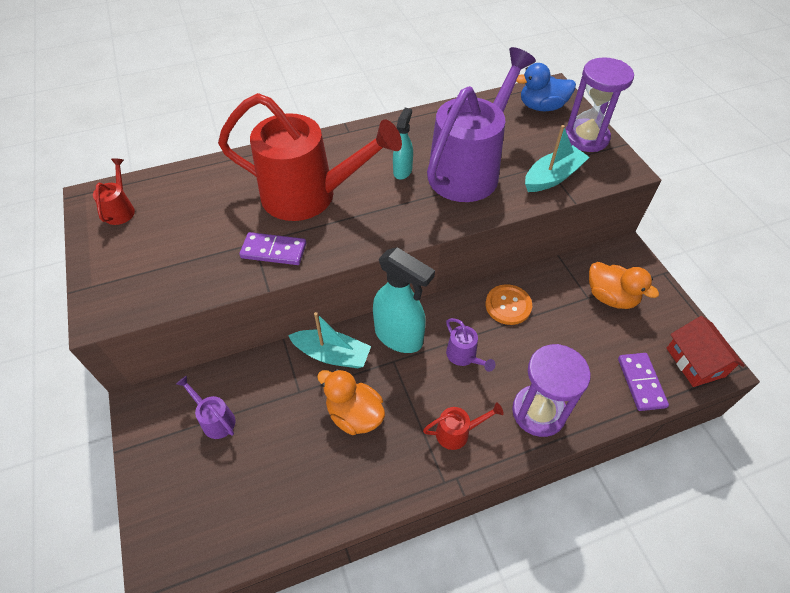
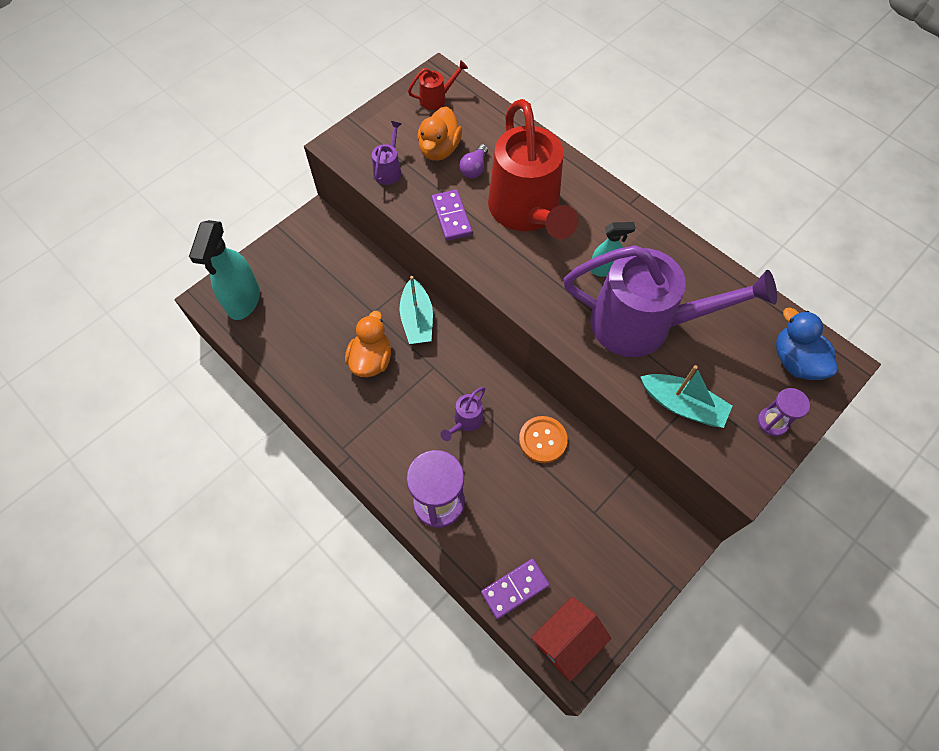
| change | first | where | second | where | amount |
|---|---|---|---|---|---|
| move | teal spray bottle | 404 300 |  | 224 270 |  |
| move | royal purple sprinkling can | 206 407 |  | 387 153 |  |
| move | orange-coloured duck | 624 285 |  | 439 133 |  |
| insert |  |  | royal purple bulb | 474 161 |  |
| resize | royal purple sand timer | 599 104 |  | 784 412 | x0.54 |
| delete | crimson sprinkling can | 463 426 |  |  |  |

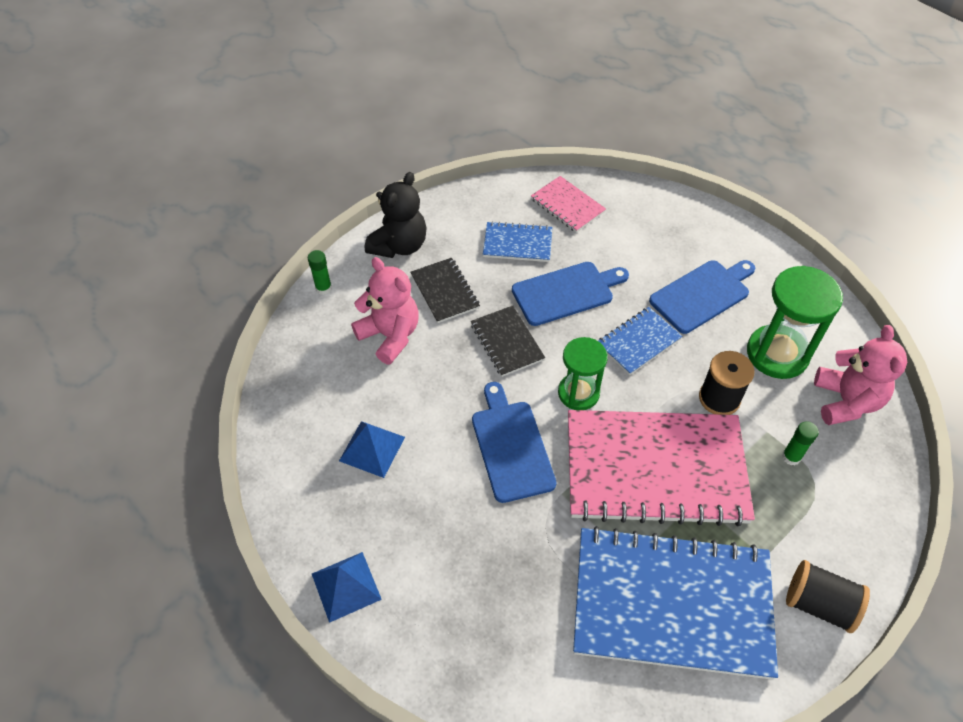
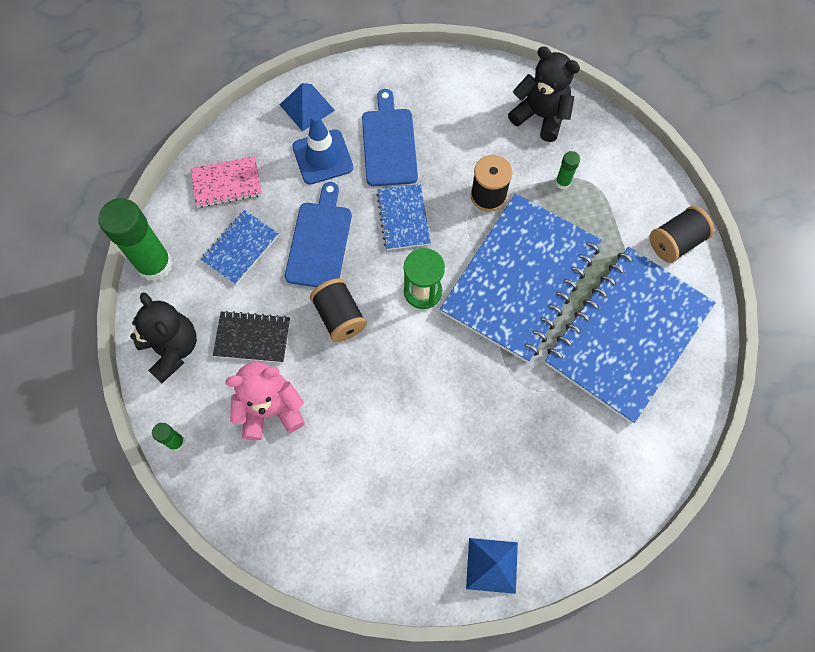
| change | first | where | second | where | amount |
|---|---|---|---|---|---|
| insert |  |  | leaf-green glue | 135 239 |  |
| move | blue solid pyramid | 372 449 |  | 307 107 |  |
| insert |  |  | blue safety cone | 322 149 |  |
| replace | jet-black notebook | 508 341 | jet-black bobbin | 338 310 |  |
| recolor | pink notebook | 661 468 | blue notebook | 521 278 |  |
| recolor | pink teddy | 860 375 | jet-black teddy | 544 94 |  |
| delete | blue cutting board | 514 442 |  |  |  |
| delete | leaf-green sand timer | 795 322 |  |  |  |

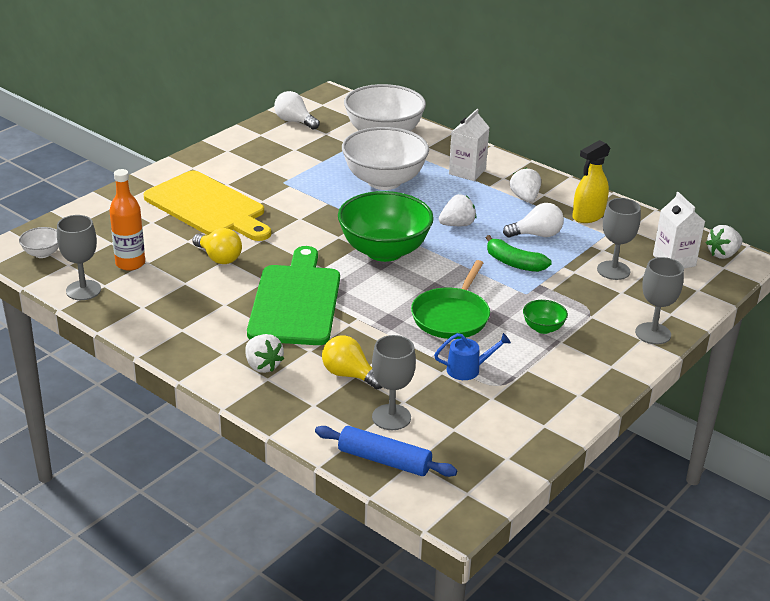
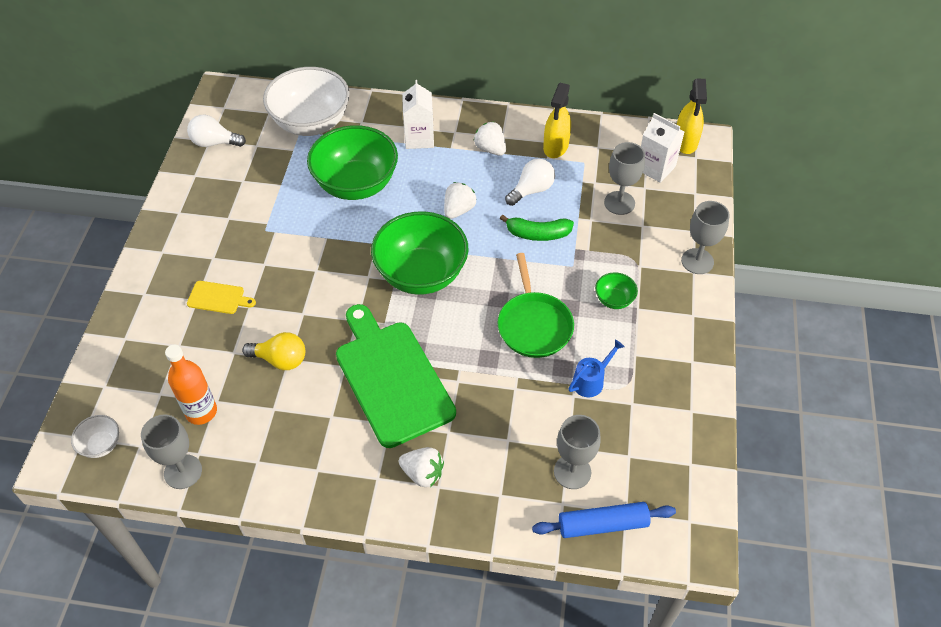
| change | first | where | second | where | amount |
|---|---|---|---|---|---|
| resize | golden cutting board | 207 206 |  | 221 297 | x0.42 |
| recolor | pure white serving bowl | 385 158 | leaf-green serving bowl | 352 162 |  |
| replace | pure white berry | 724 242 | golden spray bottle | 692 116 |  |
| delete | golden bulb | 352 362 |  |  |  |

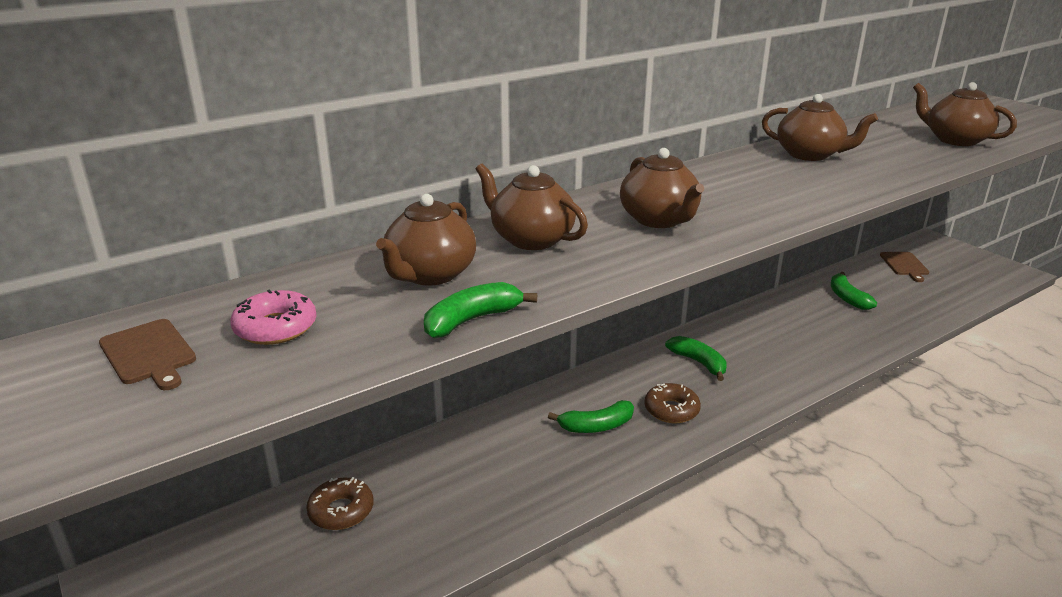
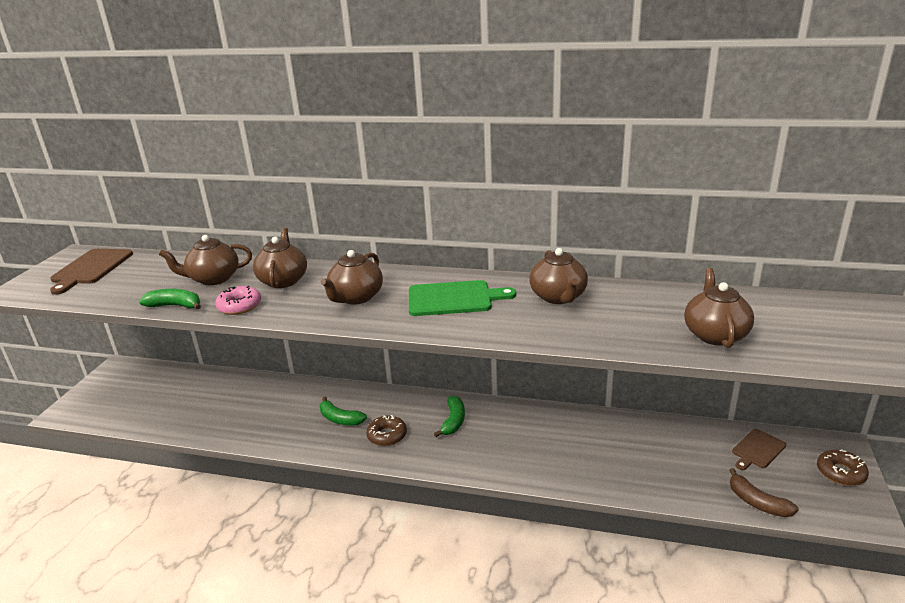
| change | first | where | second | where | amount |
|---|---|---|---|---|---|
| resize | russet cutting board | 147 354 |  | 91 272 | x1.58 |
| move | pink donut | 273 317 |  | 238 300 |  |
| insert |  |  | leaf-green cutting board | 462 298 |  |
| insert |  |  | russet banana | 764 492 |  |
| move | russet donut | 340 503 |  | 843 467 |  |
| delete | leaf-green banana | 854 291 |  |  |  |

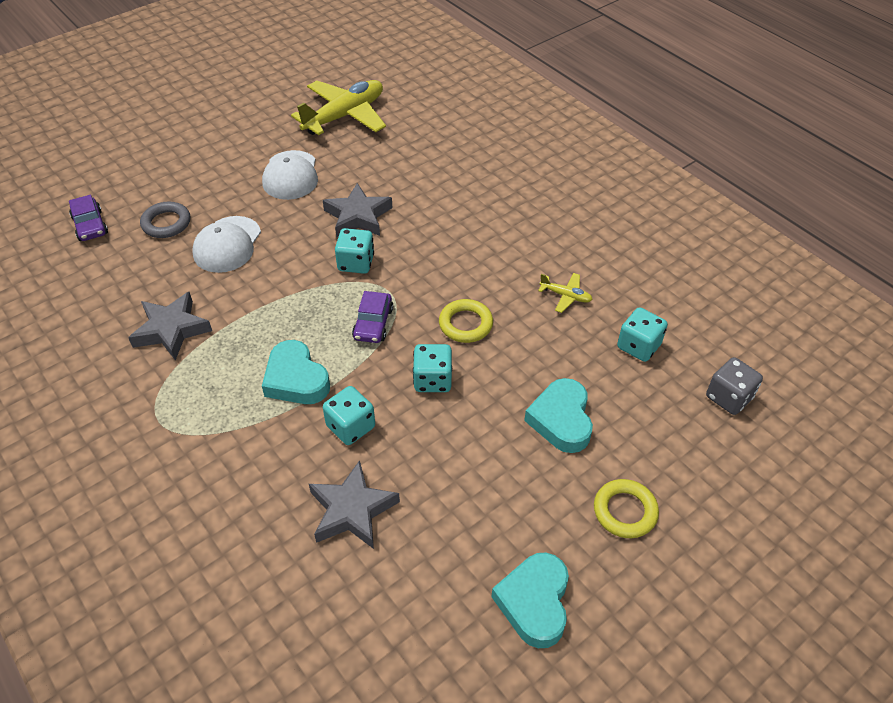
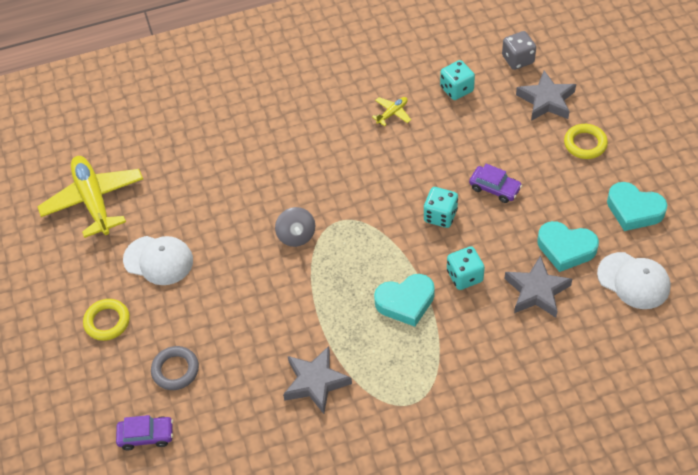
| change | first | where | second | where | amount |
|---|---|---|---|---|---|
| move | golden hoop | 466 321 |  | 106 320 |  |
| replace | teal die | 354 251 | grey toy top | 295 227 |  |
| move | royal purple automobile | 372 317 |  | 495 183 |  |
| move | grey star shape | 357 210 |  | 546 95 |  |
| move | teal love heart | 558 415 |  | 568 246 |  |
| move | pure white peaked cap | 226 244 |  | 634 280 |  |

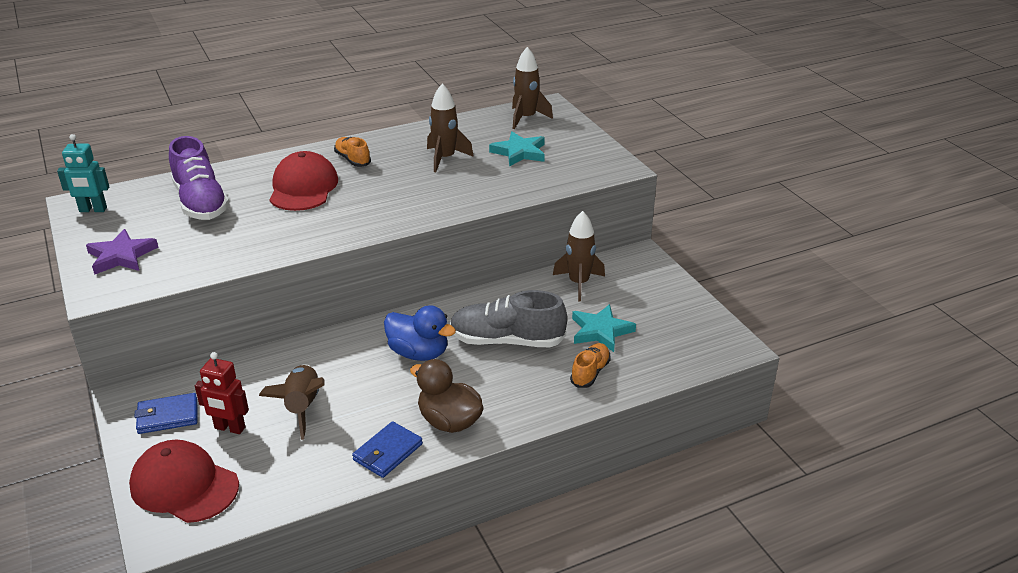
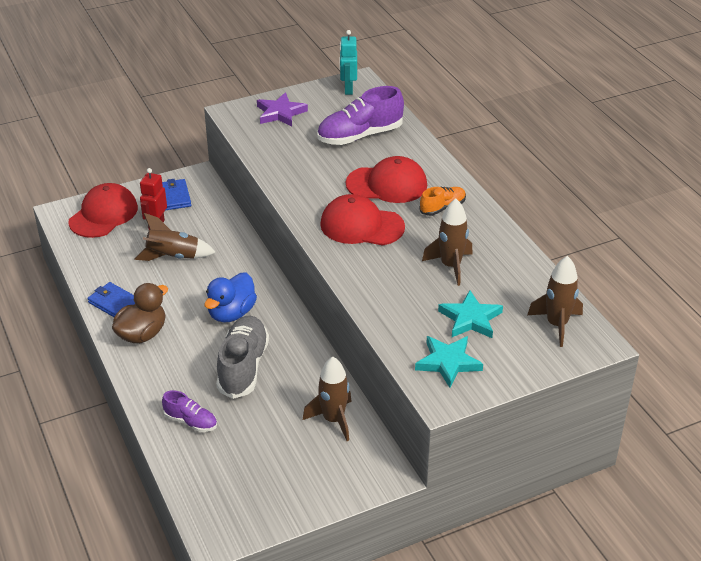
| change | first | where | second | where | amount |
|---|---|---|---|---|---|
| recolor | orange-coloured shoe | 590 365 | royal purple shoe | 189 411 |  |
| insert |  |  | crimson peaked cap | 362 220 |  |
| move | teal star shape | 604 328 |  | 449 361 |  |

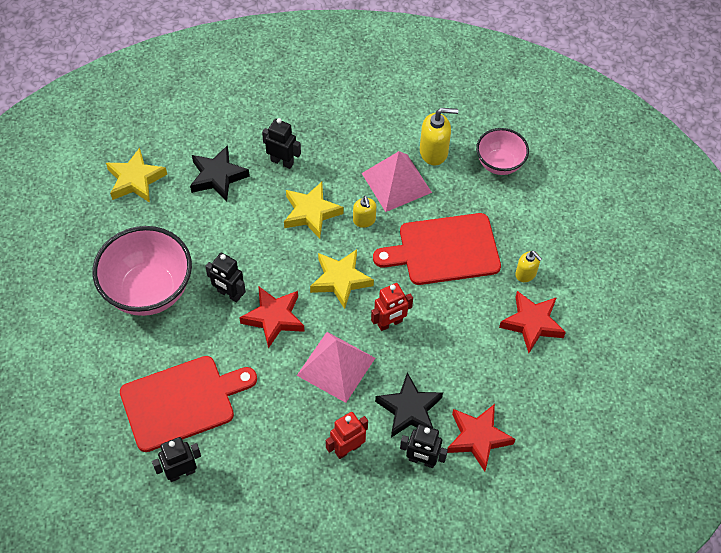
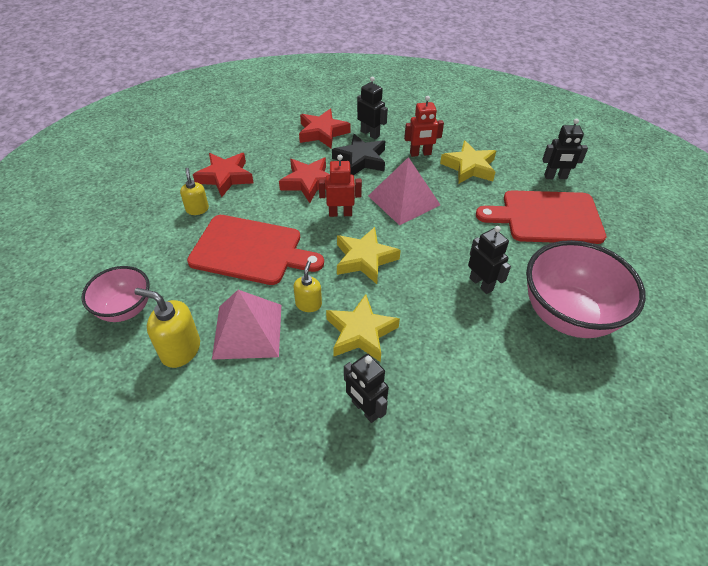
| change | first | where | second | where | amount |
|---|---|---|---|---|---|
| move | crimson star shape | 272 317 |  | 304 180 |  |
| move | golden star shape | 136 175 |  | 468 162 |  |
| delete | jet-black star shape | 220 173 |  |  |  |

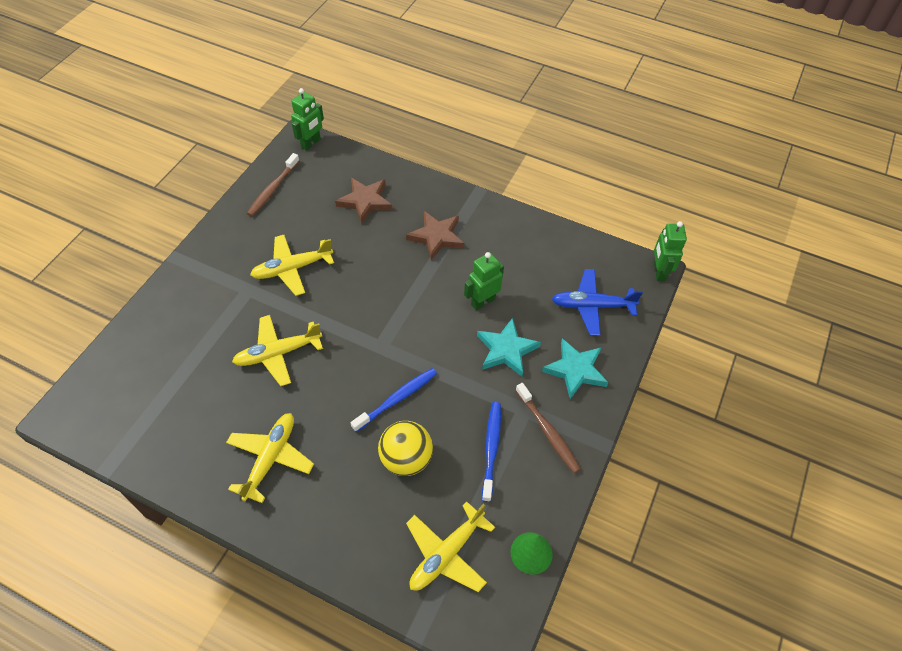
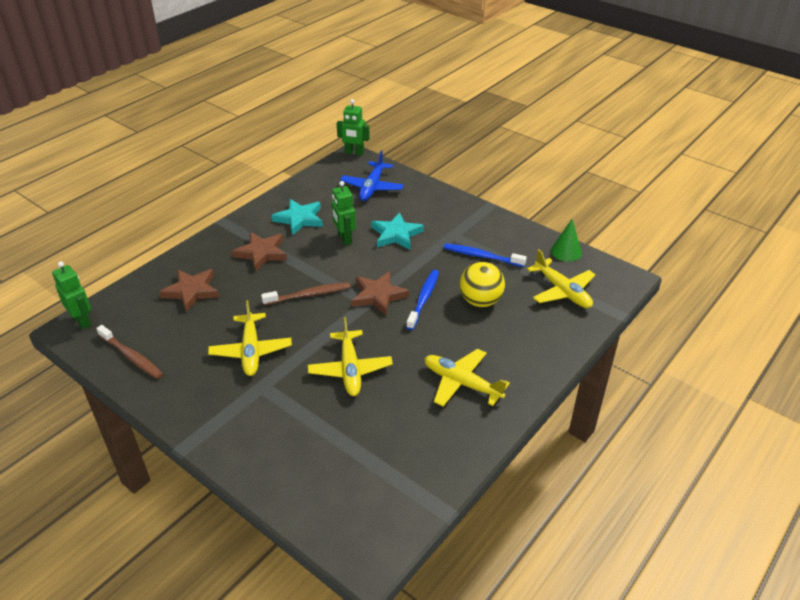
| change | first | where | second | where | amount |
|---|---|---|---|---|---|
| move | russet toothbrush | 548 428 |  | 306 293 |  |
| move | teal star shape | 575 368 |  | 297 217 |  |
| insert |  |  | russet star shape | 380 293 |  |
| rotate | blue toothbrush | 394 400 |  | 422 300 | 45 degrees clockwise |

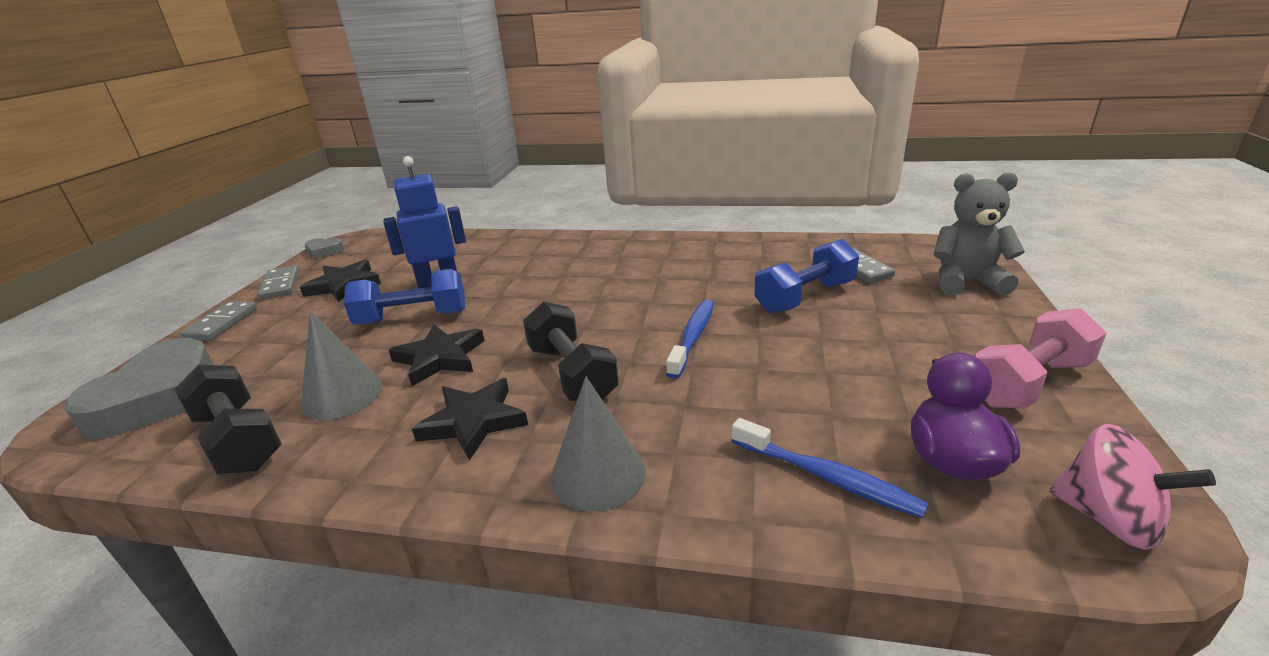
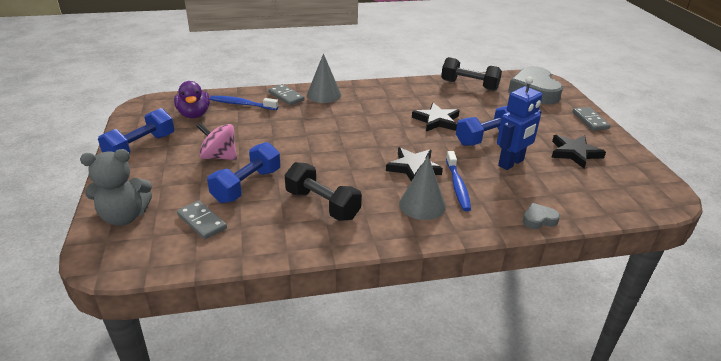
| change | first | where | second | where | amount |
|---|---|---|---|---|---|
| recolor | pink dumbbell | 1041 358 | blue dumbbell | 136 131 |  |
| move | pink toy top | 1133 487 |  | 216 141 |  |
| move | grey domino tile | 278 282 |  | 286 94 |  |
| move | jet-black dumbbell | 571 352 |  | 323 191 |  |
| move | jet-black star shape | 470 419 |  | 414 164 |  |
| move | grey solid cone | 341 365 |  | 422 188 |  |
| move | blue toothbrush | 690 339 |  | 458 181 |  |
| move | grey love heart | 324 248 |  | 541 216 |  |

